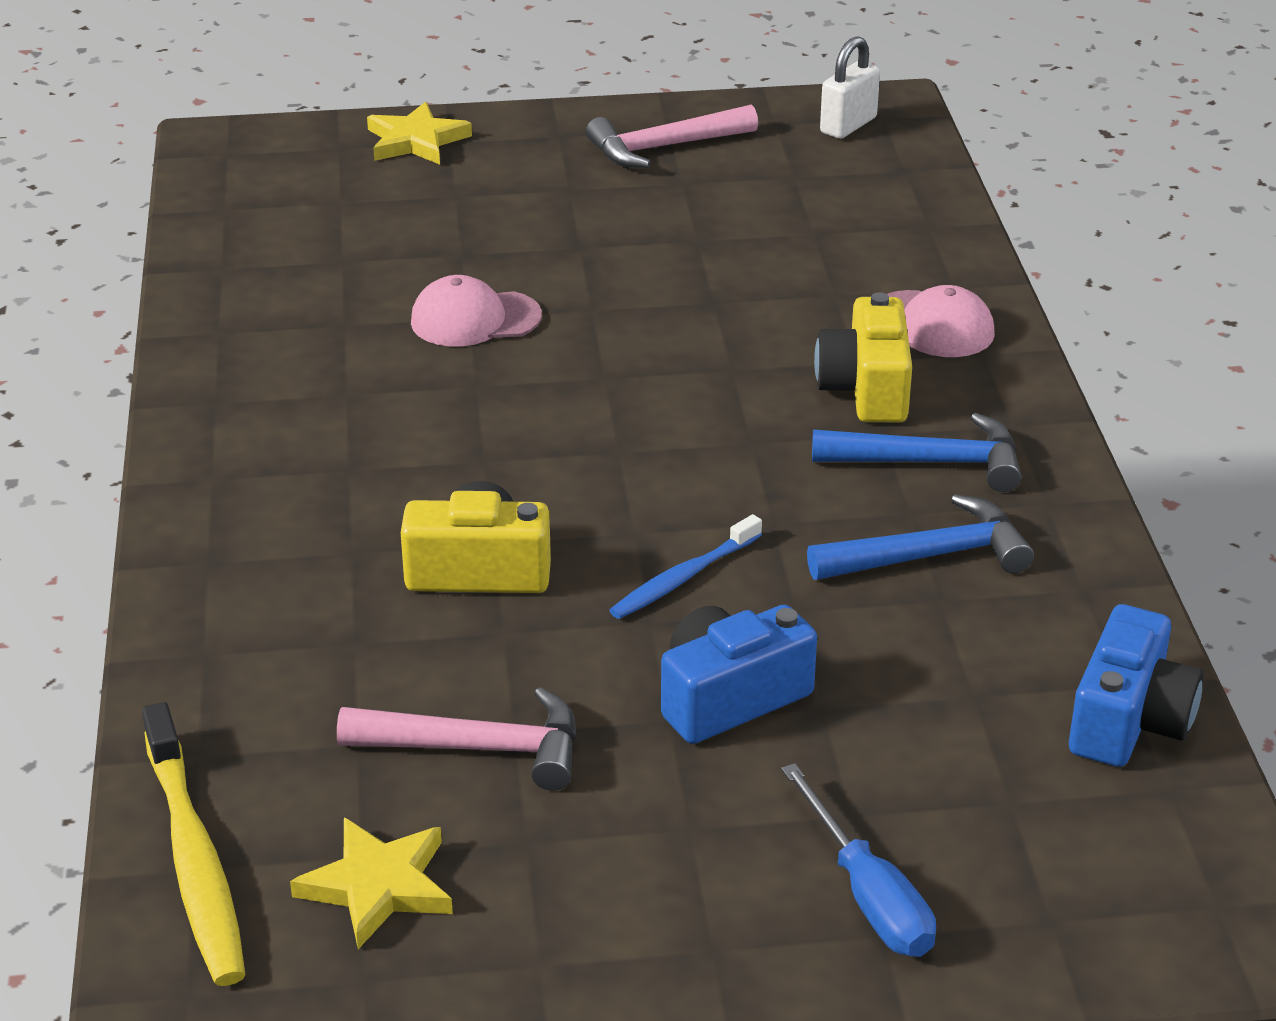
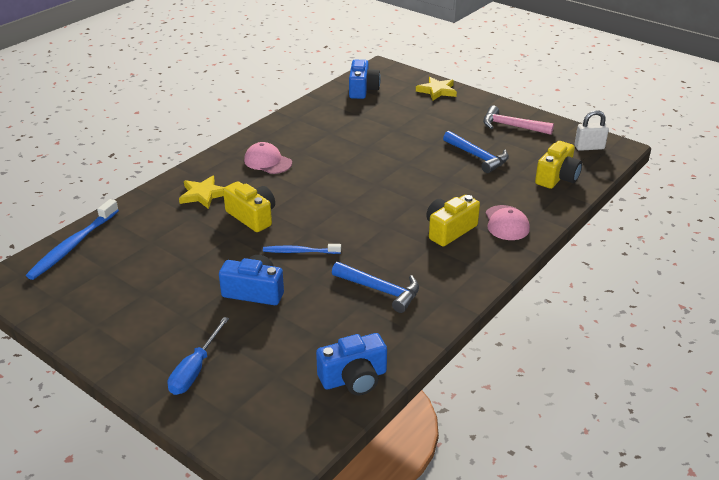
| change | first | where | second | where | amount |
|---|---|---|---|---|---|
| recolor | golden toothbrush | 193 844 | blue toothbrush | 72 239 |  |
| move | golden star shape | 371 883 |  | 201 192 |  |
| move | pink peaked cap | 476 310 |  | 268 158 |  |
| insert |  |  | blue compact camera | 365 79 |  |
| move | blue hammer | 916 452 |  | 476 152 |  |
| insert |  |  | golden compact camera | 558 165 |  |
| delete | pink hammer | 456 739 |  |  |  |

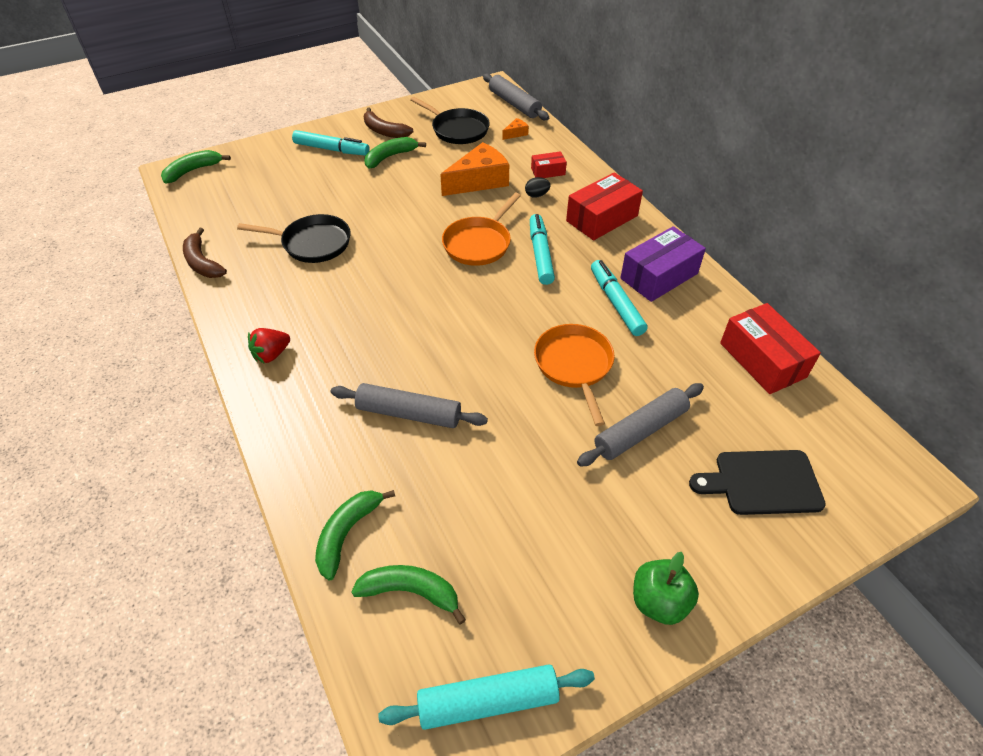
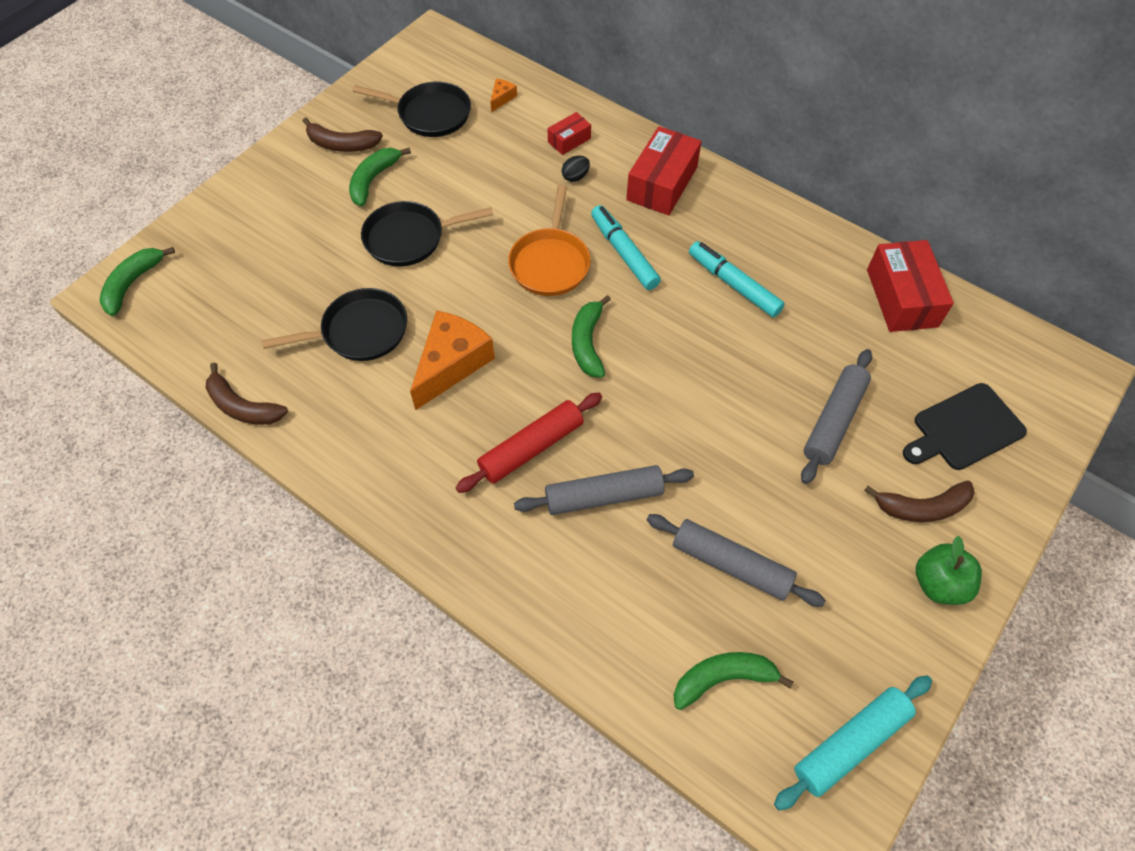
| change | first | where | second | where | amount |
|---|---|---|---|---|---|
| insert |  |  | jet-black frying pan | 427 233 |  |
| move | orange-coloured piece of cheese | 474 169 |  | 452 360 |  |
| insert |  |  | crimson pastry roller | 529 442 |  |
| move | leaf-green banana | 355 535 |  | 591 336 |  |
| move | grey pastry roller | 516 96 |  | 736 560 |  |
| insert |  |  | russet banana | 919 501 |  |
| rotate | crimson box | 770 348 |  | 910 286 | 45 degrees clockwise |
| delete | crimson berry | 269 346 |  |  |  |
| delete | teal marker pen | 331 143 |  |  |  |
| delete | orange-coloured frying pan | 574 375 |  |  |  |
| delete | royal purple box | 663 264 |  |  |  |

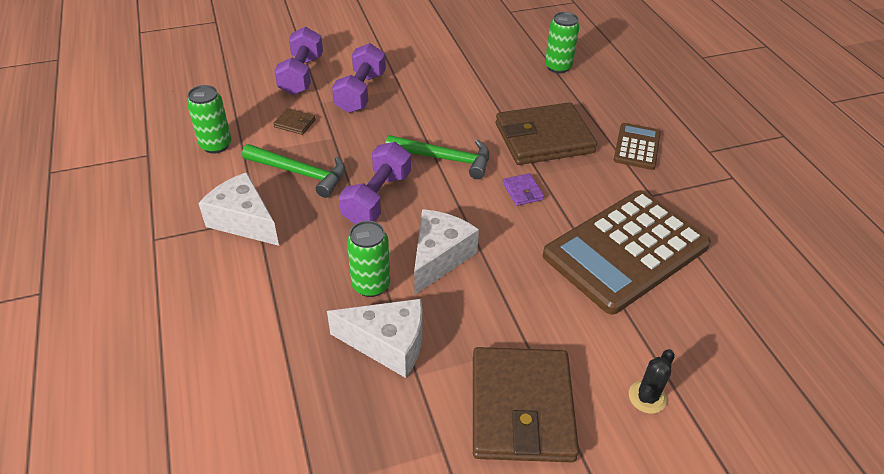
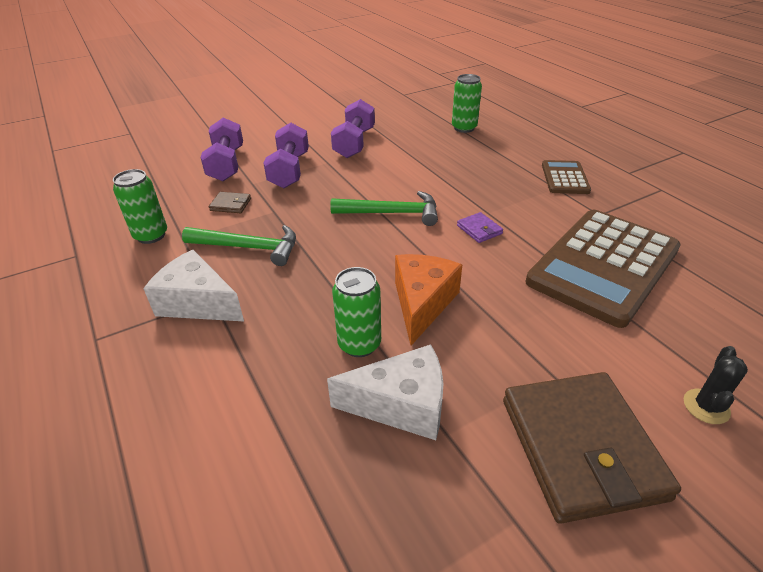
| change | first | where | second | where | amount |
|---|---|---|---|---|---|
| move | royal purple dumbbell | 375 183 |  | 353 128 |  |
| recolor | pure white piece of cheese | 446 252 | orange-coloured piece of cheese | 428 299 |  |
| delete | russet billfold | 546 133 |  |  |  |

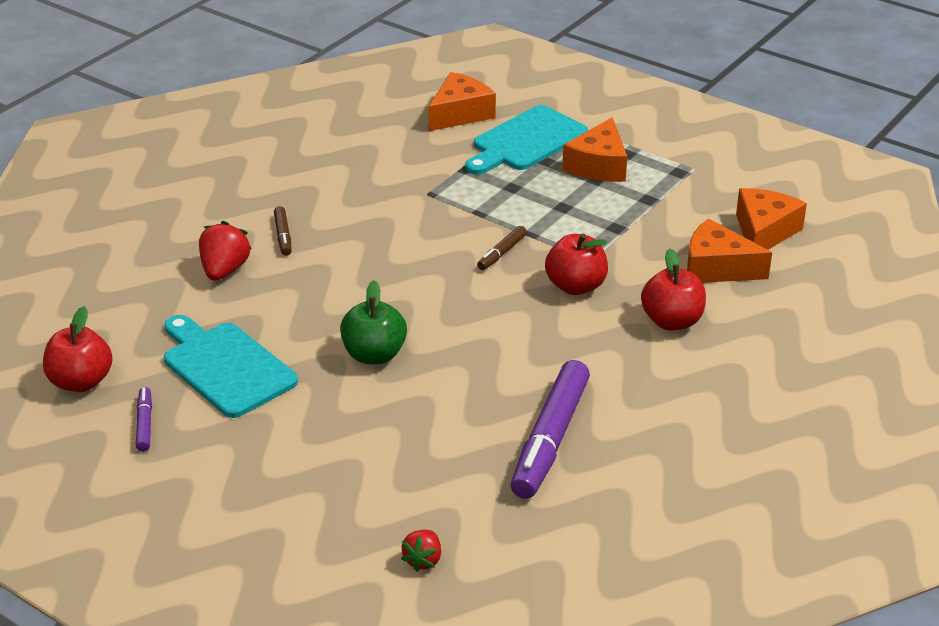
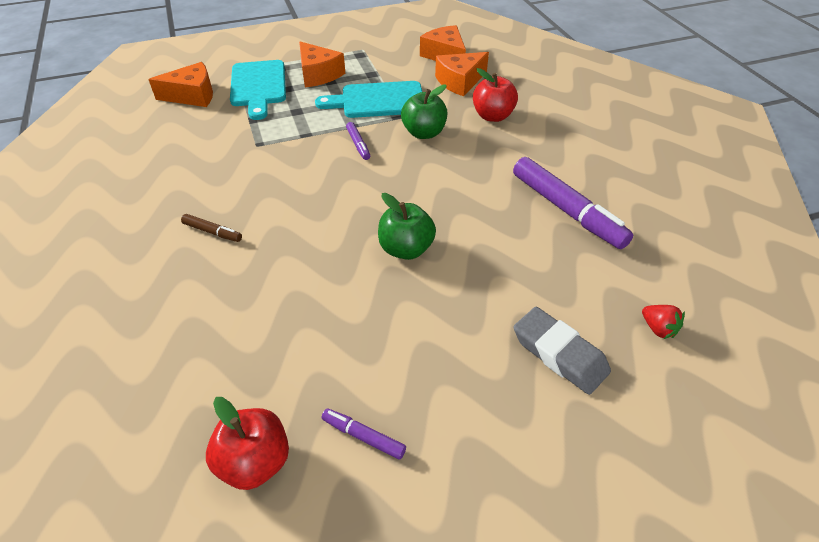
| change | first | where | second | where | amount |
|---|---|---|---|---|---|
| rotate | orange-coloured piece of cheese | 462 101 |  | 180 84 | 90 degrees clockwise |
| move | teal cutting board | 231 366 |  | 368 99 |  |
| recolor | russet marker pen | 502 248 | royal purple marker pen | 358 141 |  |
| recolor | crimson apple fruit | 576 264 | leaf-green apple fruit | 424 112 |  |
| insert |  |  | grey pencil eraser | 562 351 |  |
| delete | crimson berry | 225 251 |  |  |  |

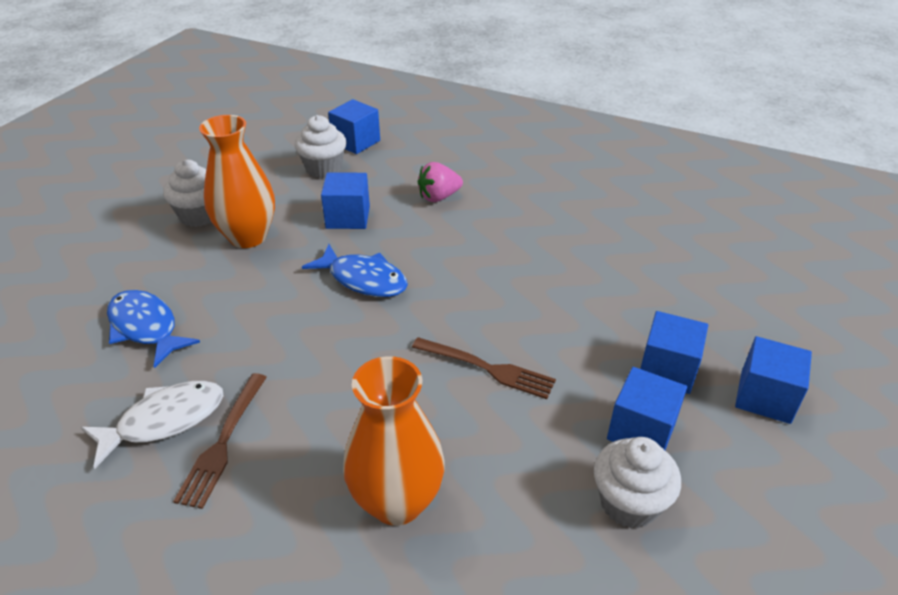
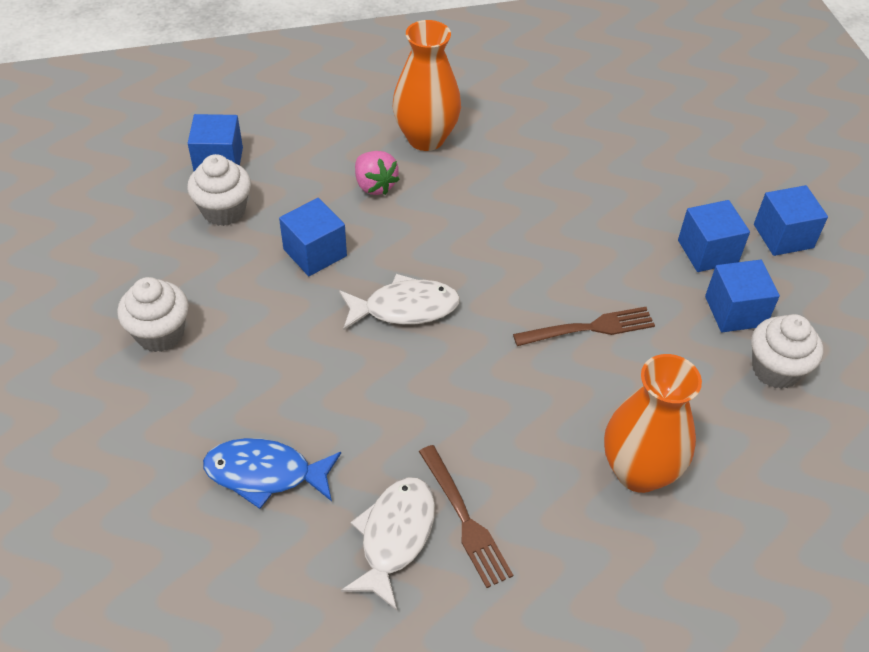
| change | first | where | second | where | amount |
|---|---|---|---|---|---|
| recolor | blue toy fish | 355 270 | pure white toy fish | 399 302 |  |
| rotate | pink berry | 440 182 |  | 377 173 | 60 degrees counterclockwise |
| move | orange-coloured flower vase | 237 181 |  | 427 85 |  |

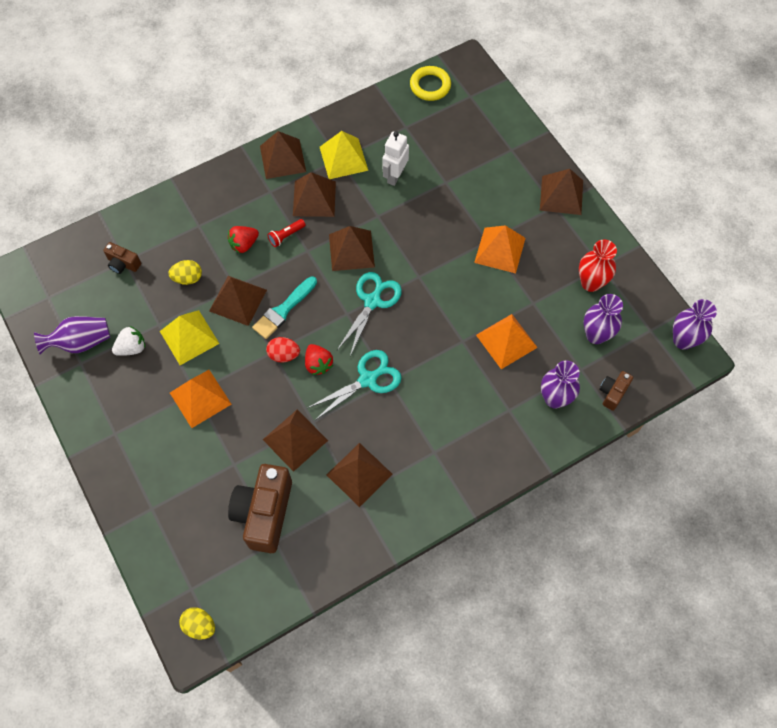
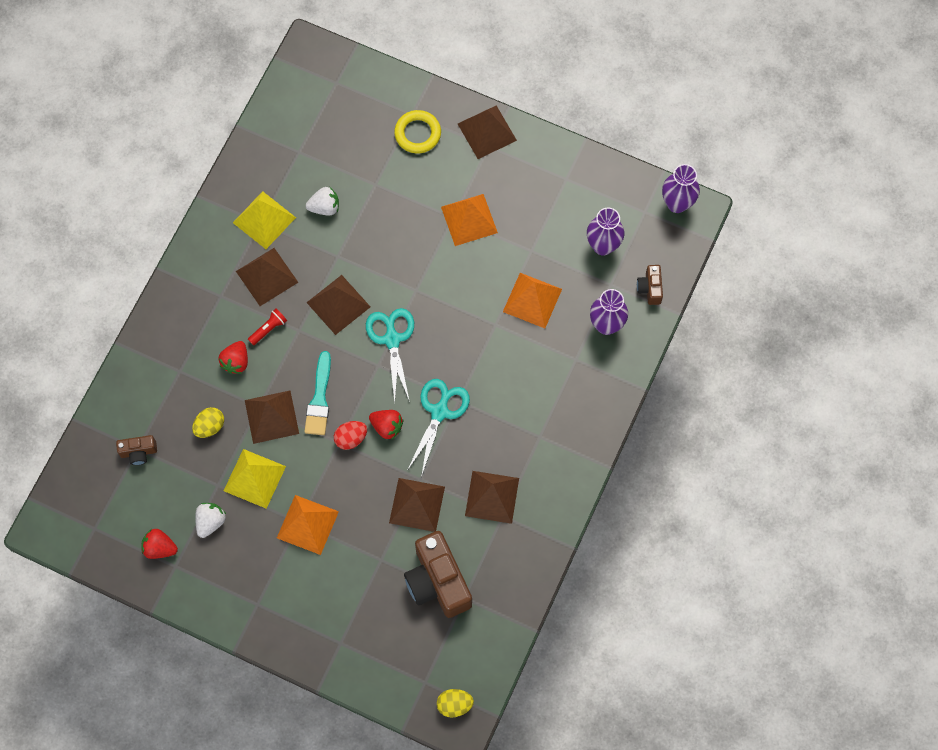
| change | first | where | second | where | amount |
|---|---|---|---|---|---|
| replace | royal purple flower vase | 72 335 | crimson berry | 159 544 |  |
| rotate | crimson torch | 286 233 |  | 267 327 | 150 degrees counterclockwise |
| replace | pure white robot figure | 396 158 | pure white berry | 322 201 |  |
| move | golden hoop | 430 83 |  | 417 131 |  |
| delete | russet solid pyramid | 283 155 |  |  |  |
| delete | crimson flower vase | 598 266 |  |  |  |

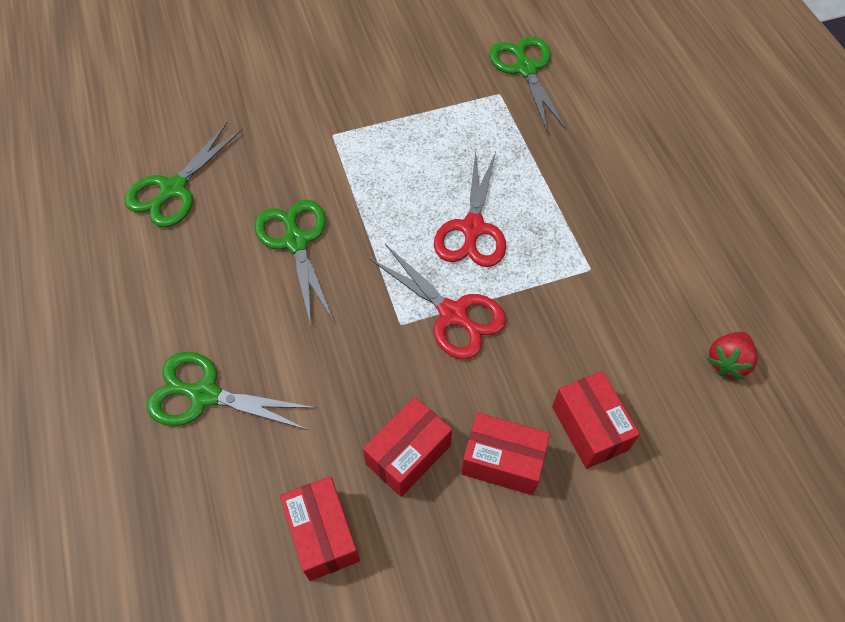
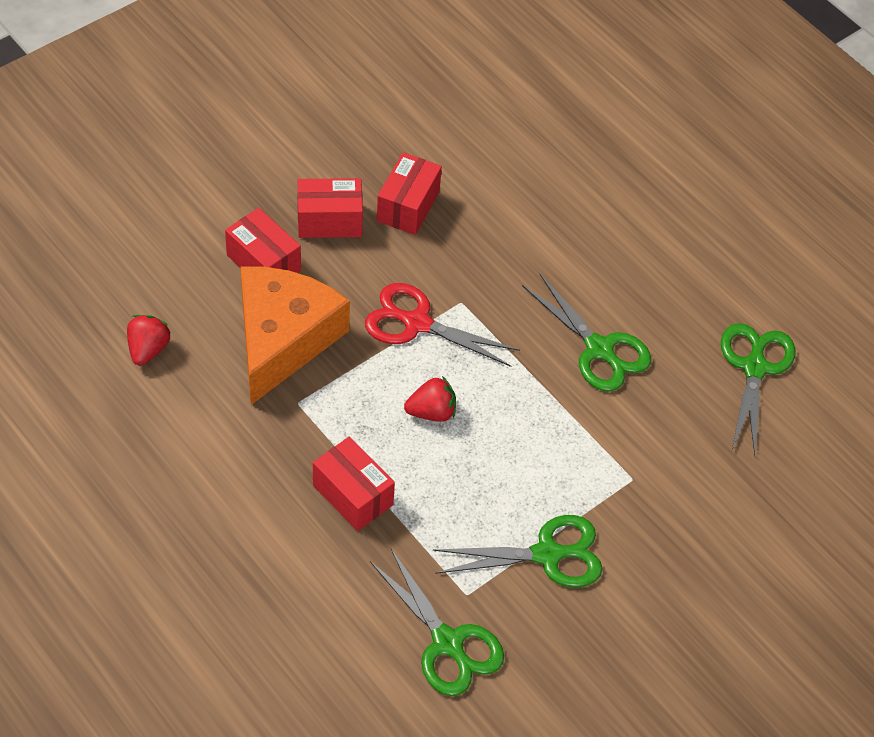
| change | first | where | second | where | amount |
|---|---|---|---|---|---|
| insert |  |  | orange-coloured piece of cheese | 295 335 |  |
| move | crimson box | 320 528 |  | 354 484 |  |
| replace | crimson scissors | 470 209 | crimson berry | 430 399 |  |
| move | leaf-green scissors | 231 391 |  | 518 551 |  |

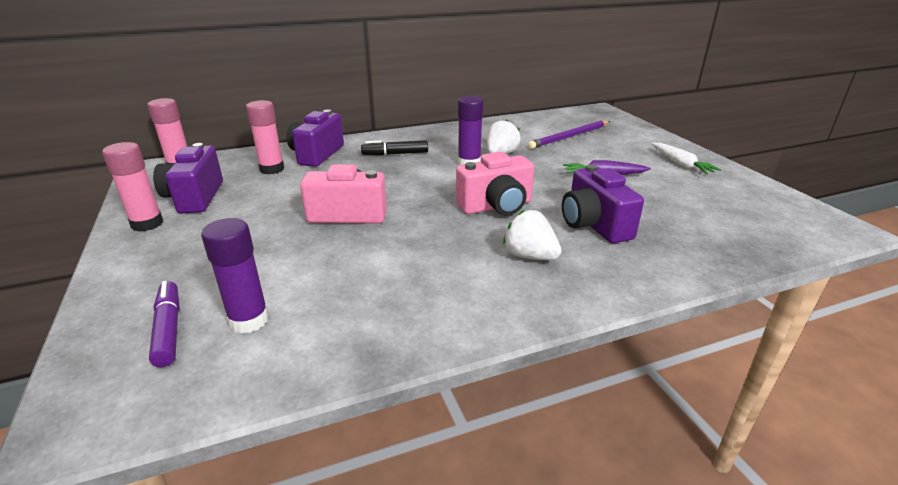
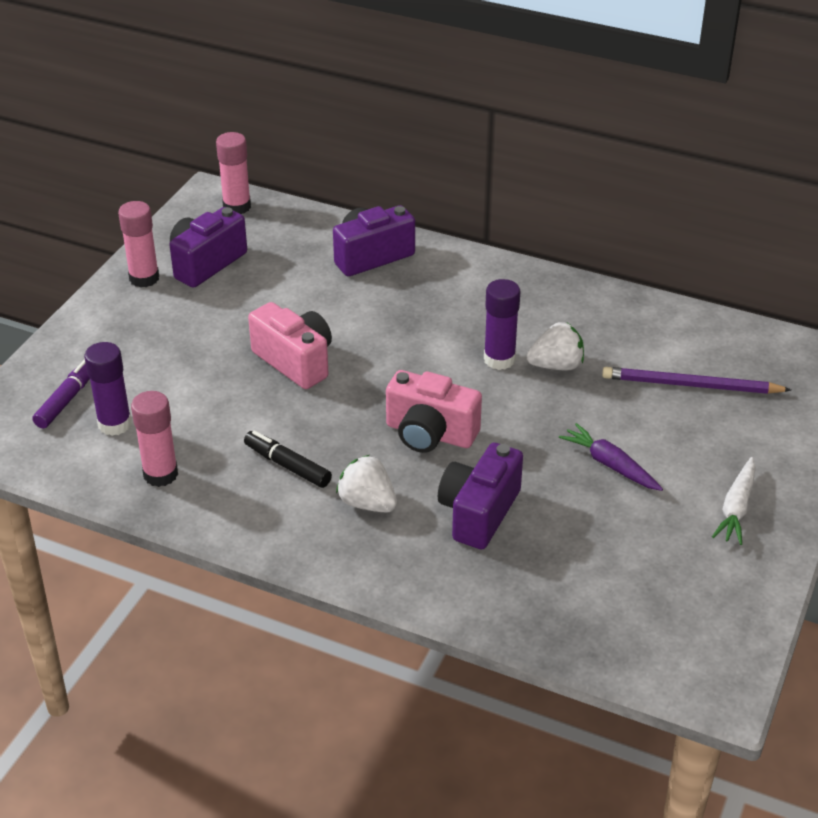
| change | first | where | second | where | amount |
|---|---|---|---|---|---|
| move | pink glue | 265 137 |  | 154 439 |  |
| move | jet-black marker pen | 394 147 |  | 288 459 |  |
| rotate | pure white berry | 532 235 |  | 366 484 | 45 degrees counterclockwise |

